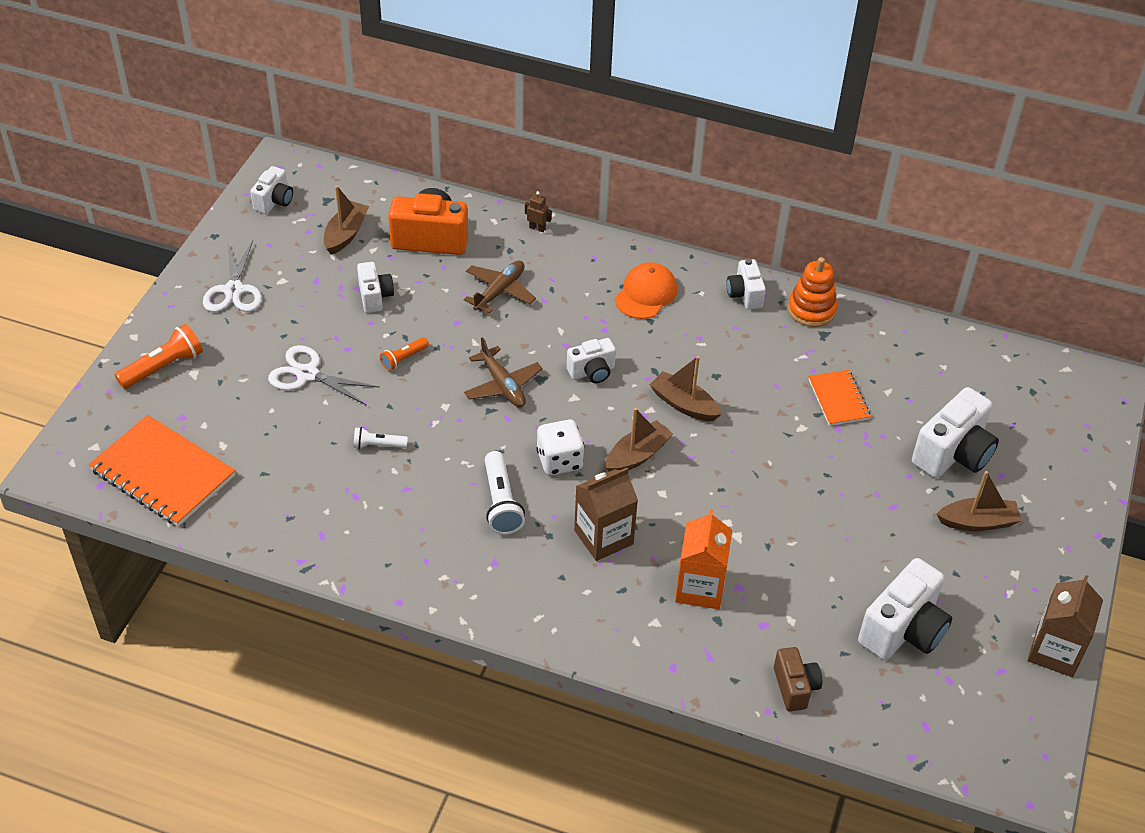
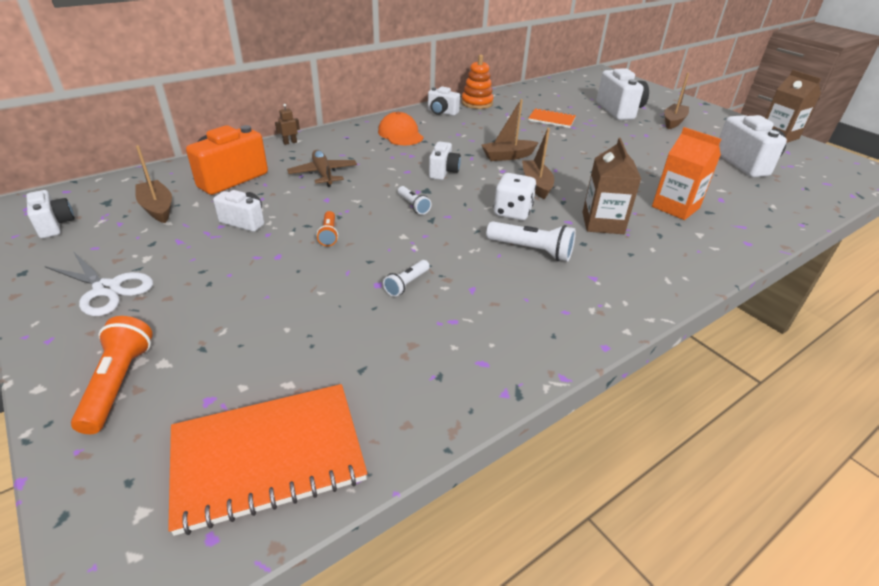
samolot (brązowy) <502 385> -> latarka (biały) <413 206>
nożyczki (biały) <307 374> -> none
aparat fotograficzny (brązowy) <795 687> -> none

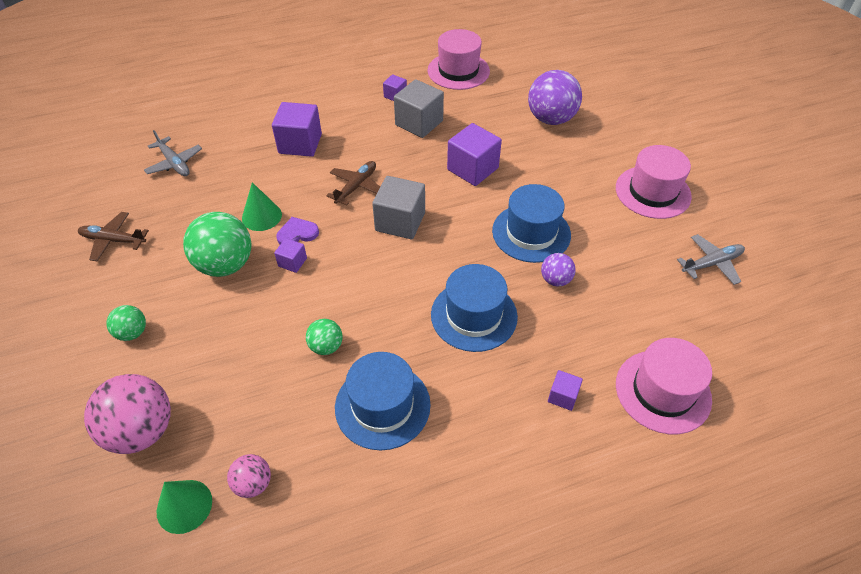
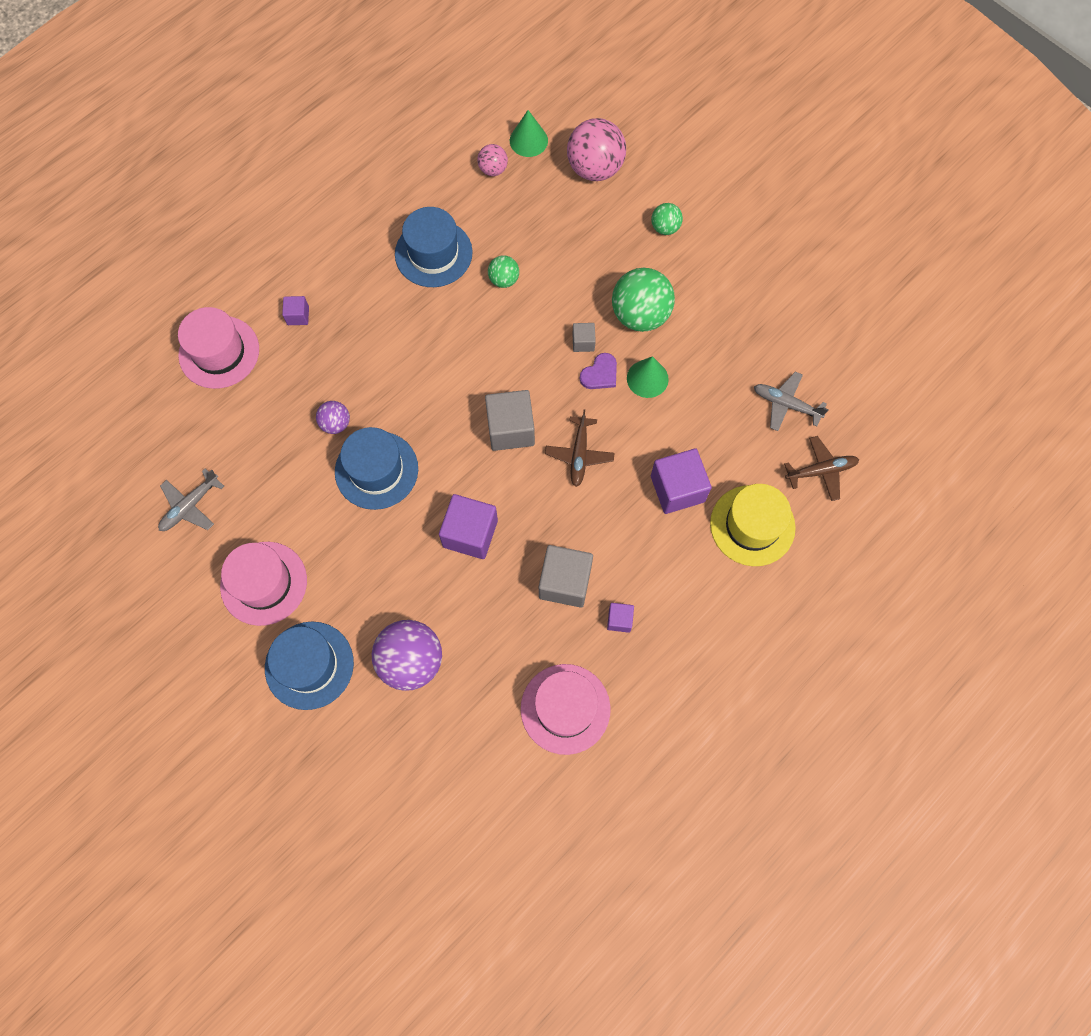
samolot (brązowy) <113 240> -> samolot (brązowy) <820 471>, shifted
sześcian (fioletowy) <292 262> -> sześcian (szary) <583 342>
kapelusz (niebieski) <474 315> -> kapelusz (niebieski) <309 665>, shifted
none -> kapelusz (żółty) <752 525>

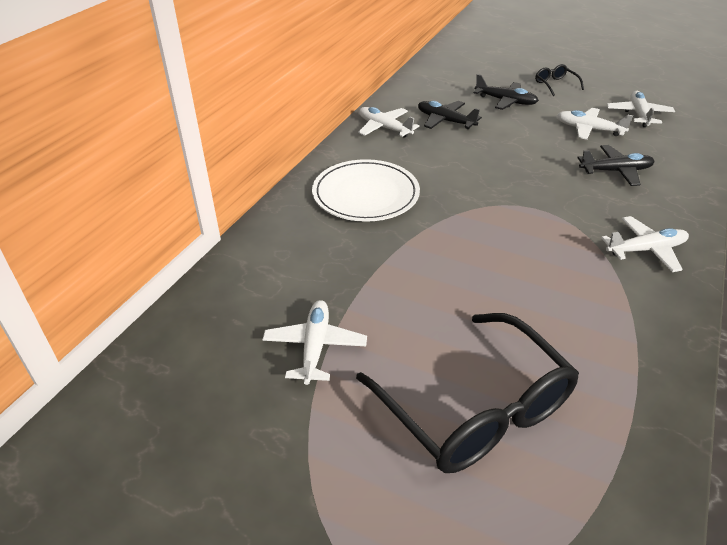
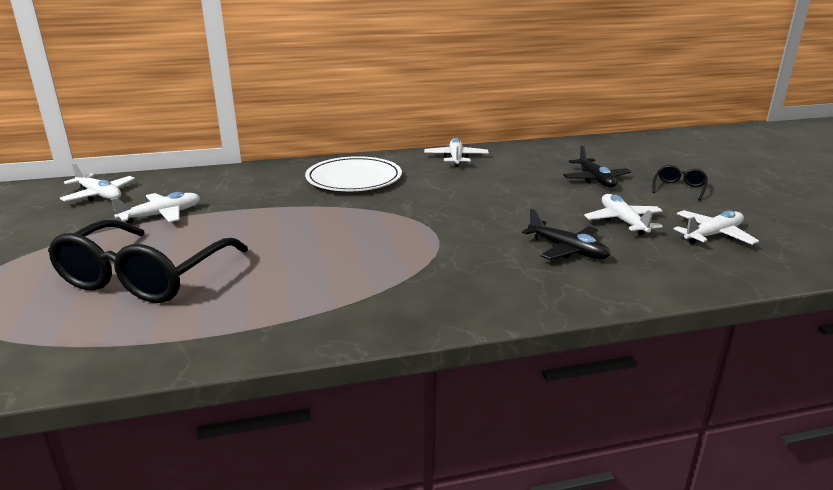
samolot (czarny) <445 121> -> none
samolot (biały) <646 250> -> samolot (biały) <99 195>, shifted

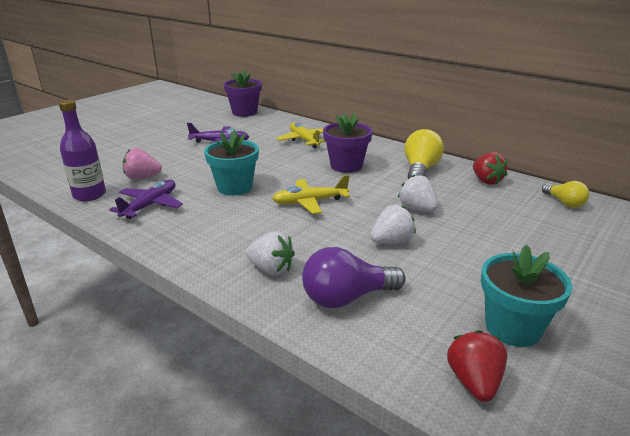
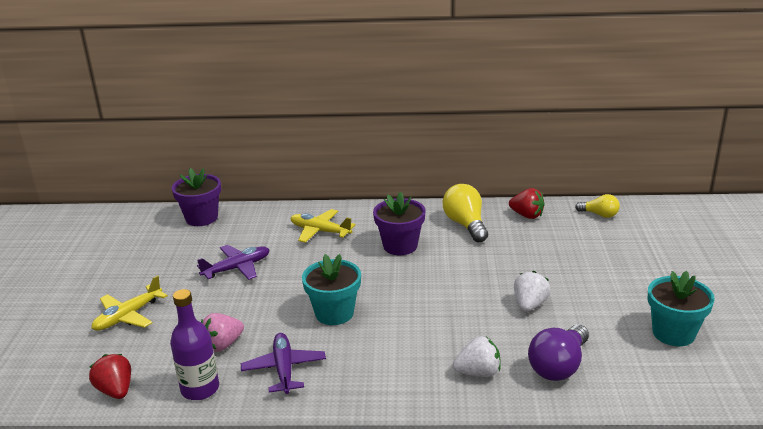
samolot (żółty) <309 202> -> samolot (żółty) <128 316>, shifted
truskawka (biały) <417 209> -> none
truskawka (czerwony) <474 382> -> truskawka (czerwony) <116 390>, shifted

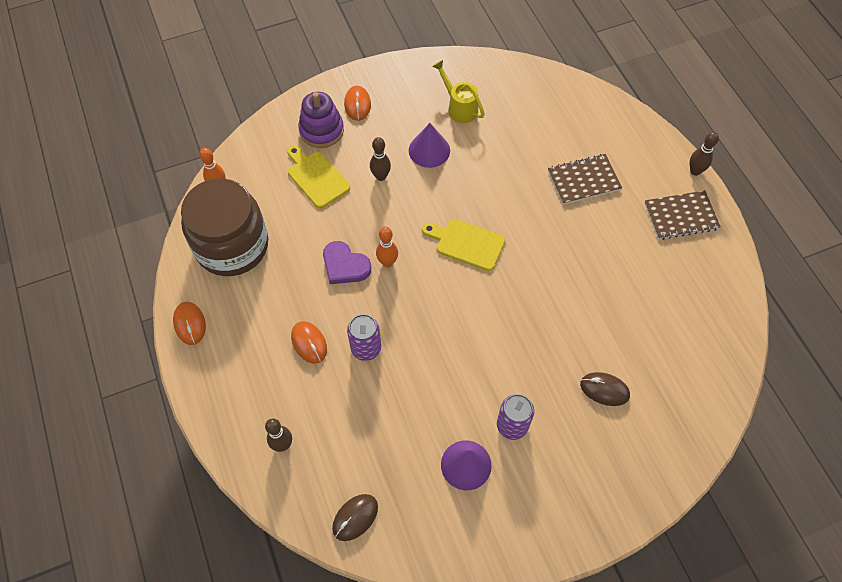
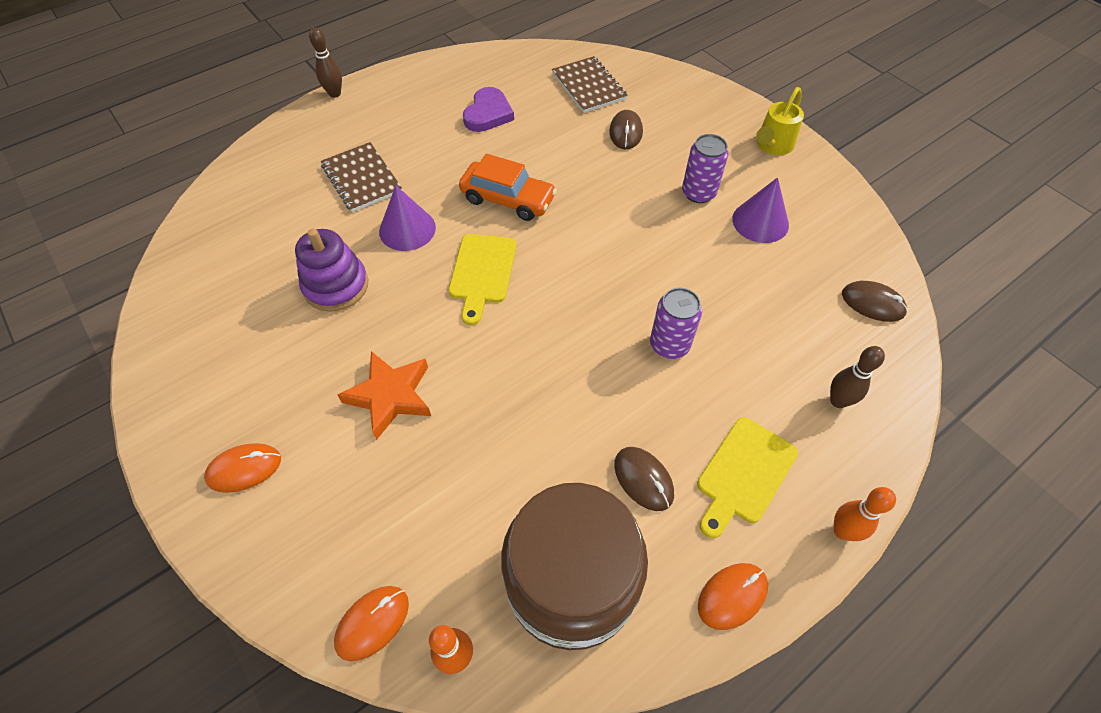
konewka (żółty) <459 107> -> konewka (żółty) <772 146>, shifted
zabawka nakładanka (fioletowy) <321 130> -> zabawka nakładanka (fioletowy) <336 286>, shifted
stożek (fioletowy) <429 150> -> stożek (fioletowy) <407 229>, shifted
kręgiel (brązowy) <381 176> -> gwiazda (pomarańczowy) <390 396>
deska do krojenia (żółty) <316 177> -> deska do krojenia (żółty) <744 474>, shifted
zeszyt (brązowy) <681 216> -> zeszyt (brązowy) <588 86>, shifted
kręgiel (pomarańczowy) <387 262> -> kręgiel (pomarańczowy) <842 531>, shifted
serce (fioletowy) <345 265> -> serce (fioletowy) <488 114>, shifted
myszka (pomarańczowy) <309 343> -> myszka (pomarańczowy) <372 623>, shifted
none -> samochód (pomarańczowy) <508 199>
none -> myszka (brązowy) <643 479>

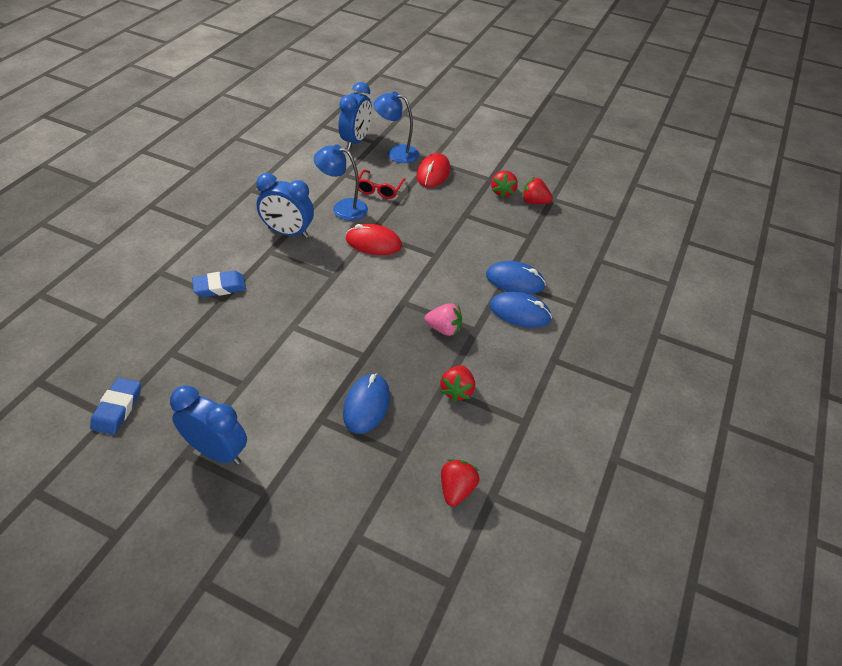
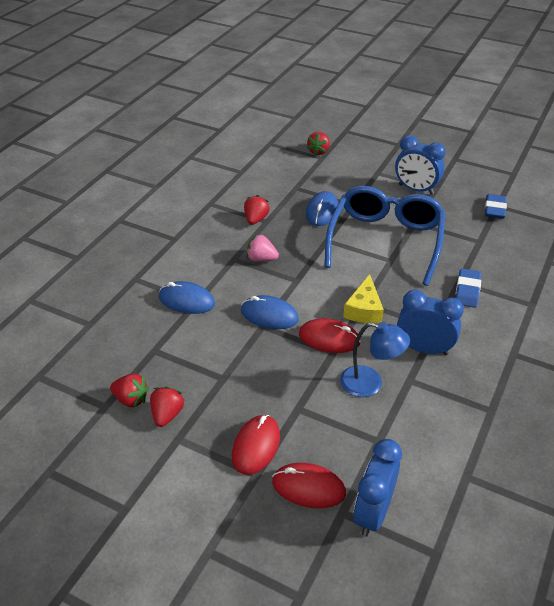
lampka (niebieski) <396 153> -> myszka (czerwony) <308 487>
okulary (czerwony) <379 189> -> none
gumka do mazania (niebieski) <220 287> -> gumka do mazania (niebieski) <467 291>, 60 degrees counterclockwise
myszka (niebieski) <519 312> -> myszka (niebieski) <269 315>, shifted
truskawka (czerwony) <456 489> -> truskawka (czerwony) <318 151>, shifted
none -> okulary (niebieski) <385 241>
none -> ser (żółty) <364 309>

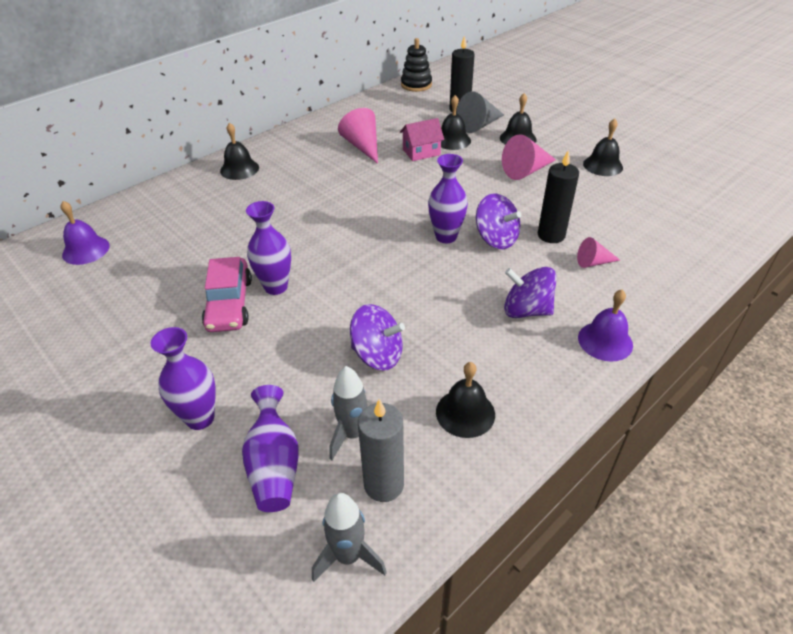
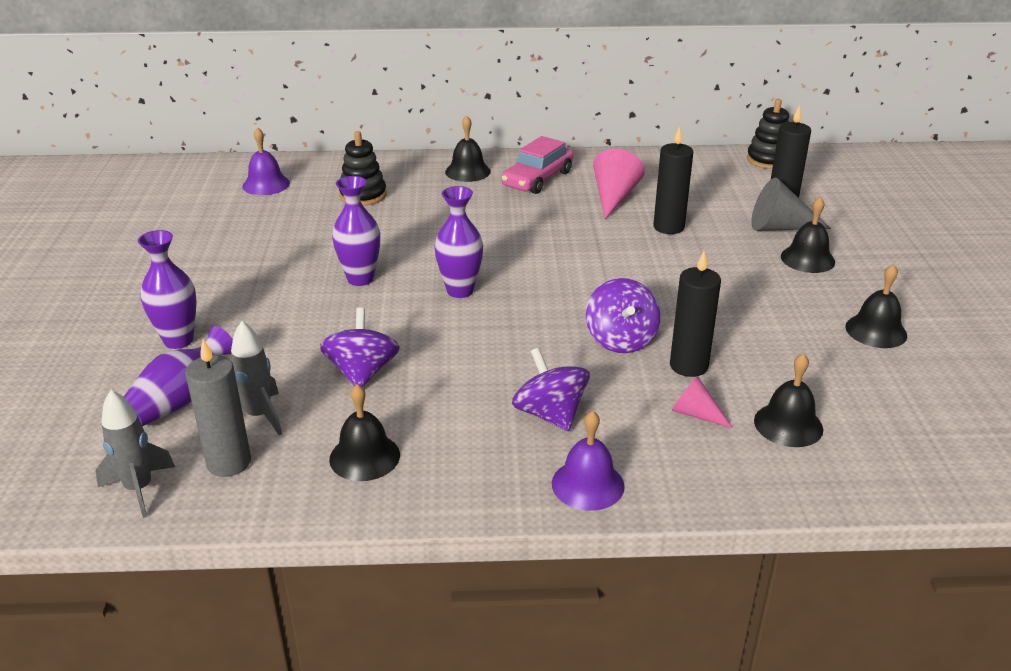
dzwonek (czarny) <452 140> -> dzwonek (czarny) <788 424>, shifted
domek (różowy) <421 152> -> świeca (czarny) <668 227>
stożek (różowy) <526 171> -> none
wazon (fioletowy) <446 237> -> wazon (fioletowy) <460 291>, shifted
samochód (różowy) <229 304> -> samochód (różowy) <537 179>, shifted
bączek (fioletowy) <377 355> -> bączek (fioletowy) <362 372>, 150 degrees counterclockwise
none -> zabawka nakładanka (czarny) <363 195>

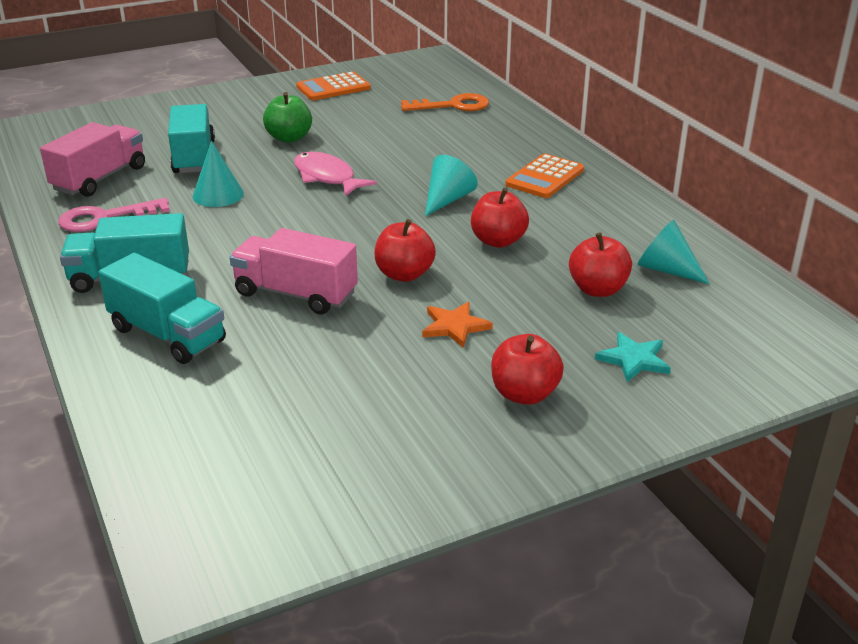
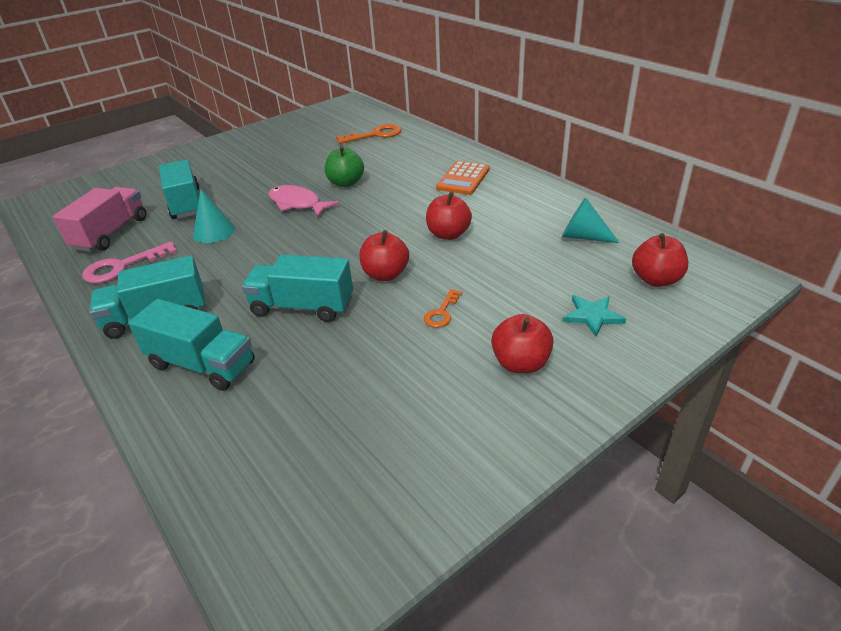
kalkulator (pomarańczowy) <333 87> -> none
jabłko (zielony) <289 138> -> jabłko (zielony) <346 183>, shifted
stożek (turkusowy) <447 200> -> none
ciężarówka (różowy) <295 294> -> ciężarówka (turkusowy) <302 307>
jabłko (czerwony) <597 289> -> jabłko (czerwony) <656 280>, shifted
gwiazda (pomarańczowy) <455 326> -> klucz (pomarańczowy) <442 313>

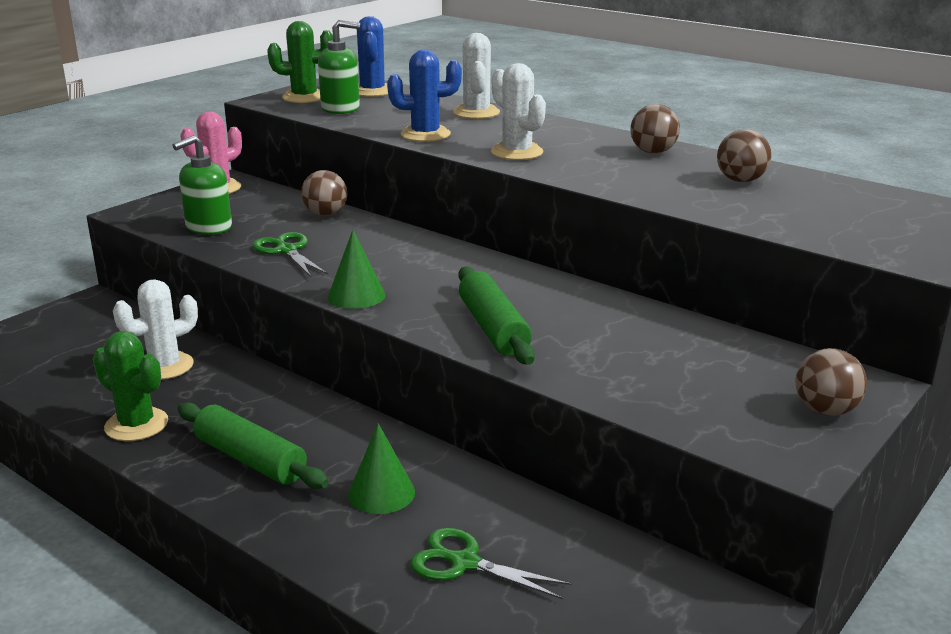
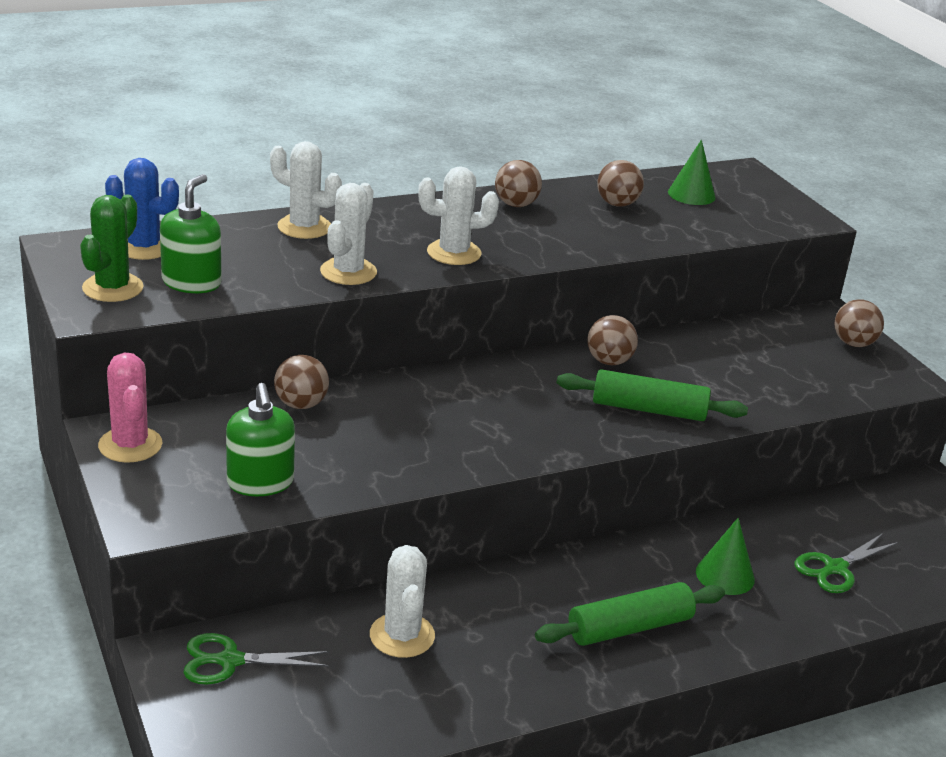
kaktus (niebieski) <425 134> -> kaktus (biały) <348 272>
stożek (zielony) <356 296> -> stożek (zielony) <691 194>, shifted
nożyczki (zielony) <287 251> -> nożyczki (zielony) <230 661>, shifted
kaktus (zielony) <136 425> -> none
none -> piłka (brązowy) <609 361>

